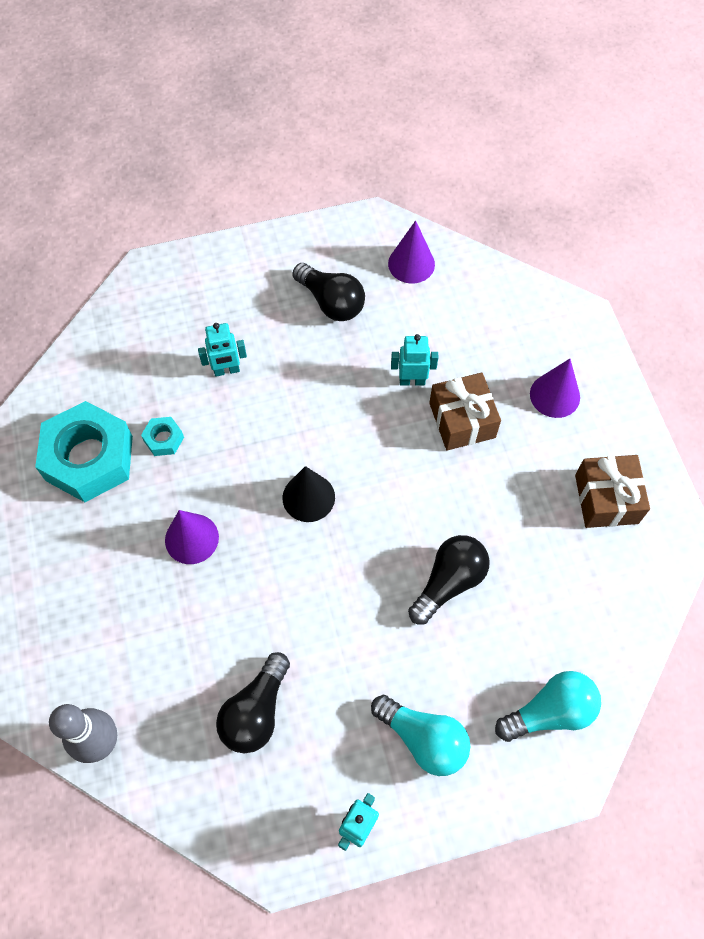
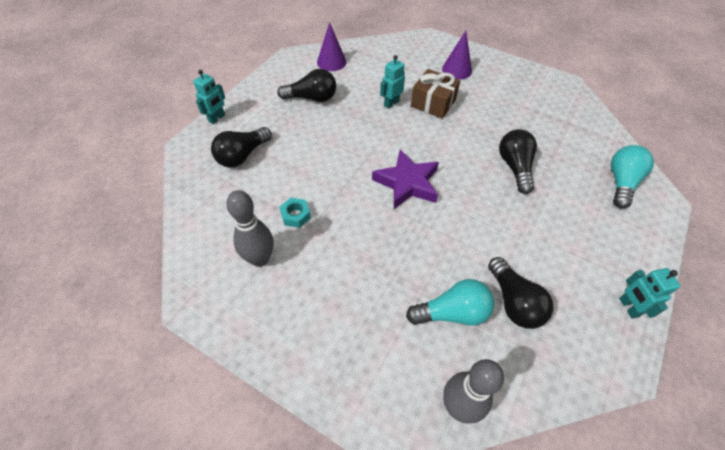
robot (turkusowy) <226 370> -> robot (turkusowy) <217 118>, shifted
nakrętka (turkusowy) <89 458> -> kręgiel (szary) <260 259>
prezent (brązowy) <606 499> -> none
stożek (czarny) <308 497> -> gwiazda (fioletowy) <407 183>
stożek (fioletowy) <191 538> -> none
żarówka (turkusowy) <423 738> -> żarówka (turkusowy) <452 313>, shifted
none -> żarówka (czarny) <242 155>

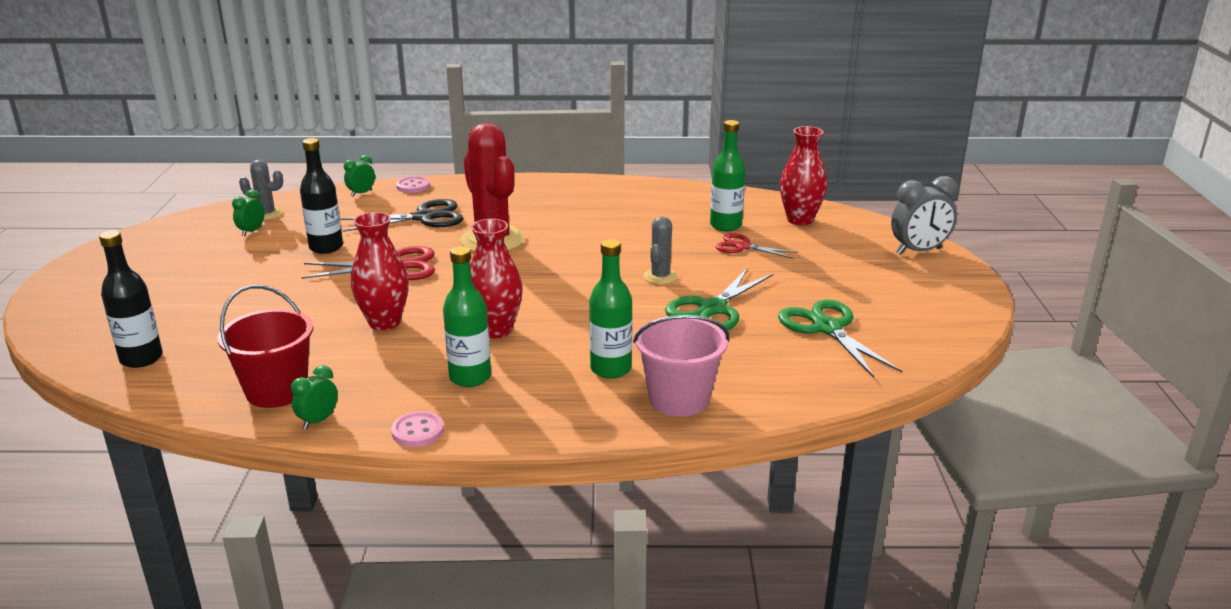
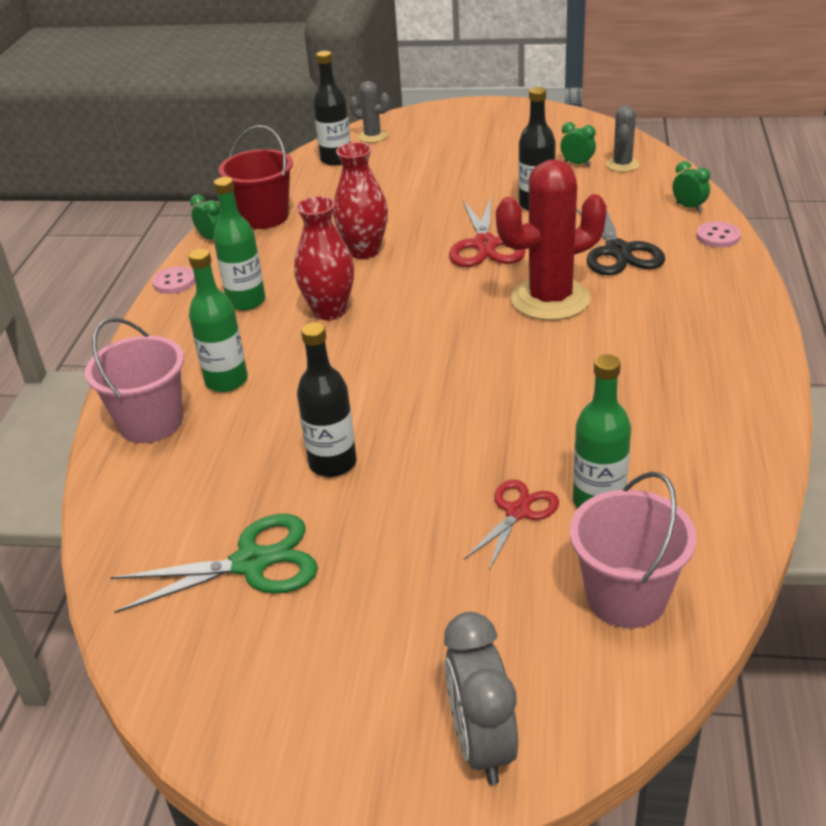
wazon (czerwony) <800 220> -> wiadro (różowy) <626 597>
kaktus (szary) <660 276> -> kaktus (szary) <372 136>, shifted
nożyczki (zielony) <712 309> -> butelka (czarny) <333 463>

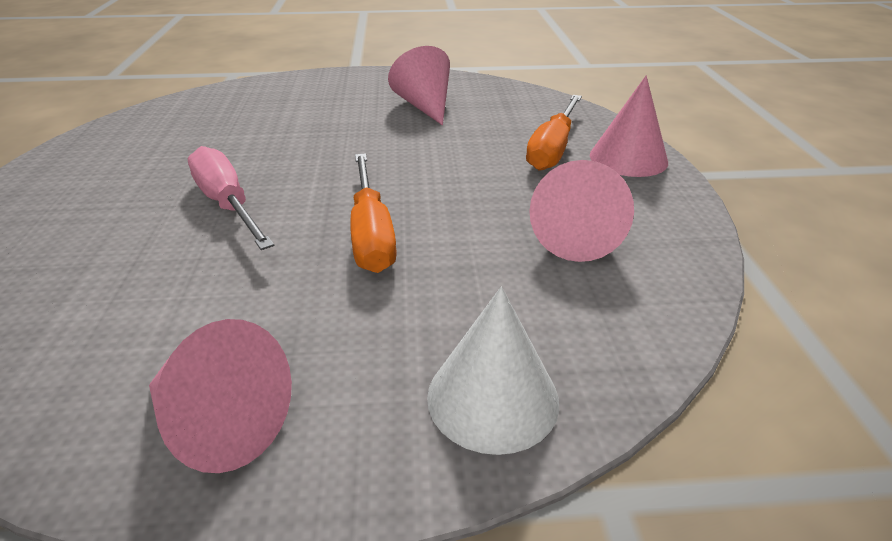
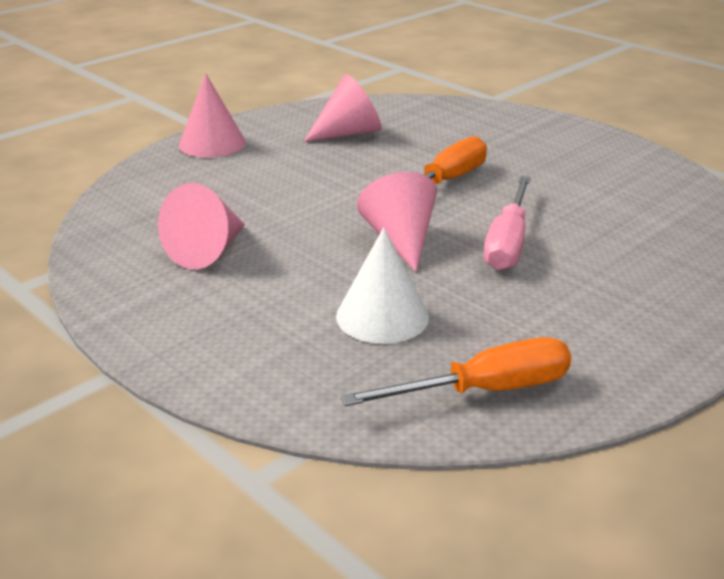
śrubokręt (pomarańczowy) <552 149> -> śrubokręt (pomarańczowy) <485 390>, shifted
stożek (biały) <492 397> -> stożek (biały) <382 316>, shifted
stożek (różowy) <220 423> -> stożek (różowy) <400 240>, shifted

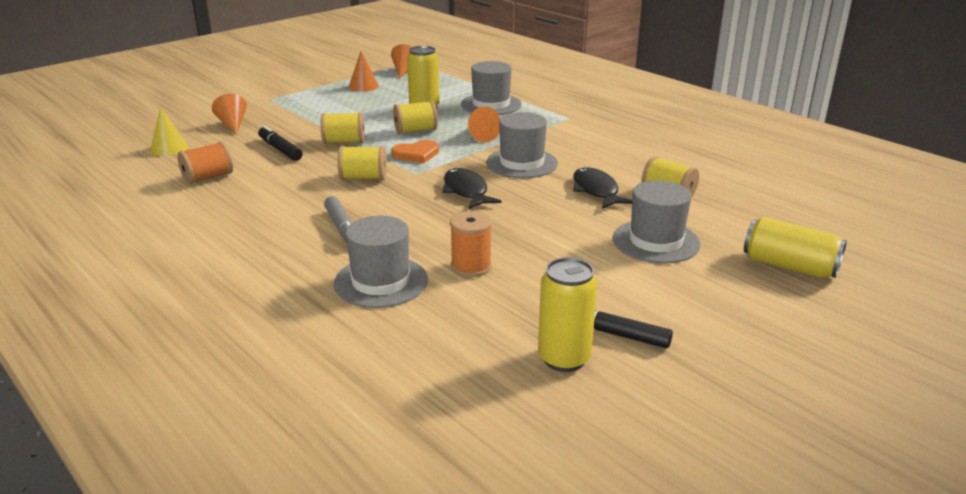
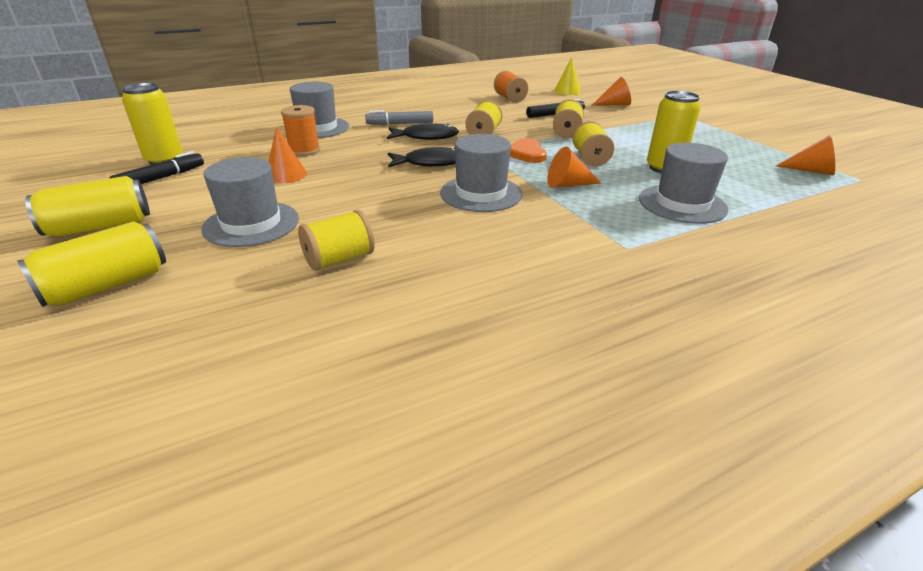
stożek (pomarańczowy) <363 86> -> stożek (pomarańczowy) <286 175>, shifted
ryba (czarny) <596 191> -> ryba (czarny) <426 137>, shifted
none -> puszka (żółty) <100 227>

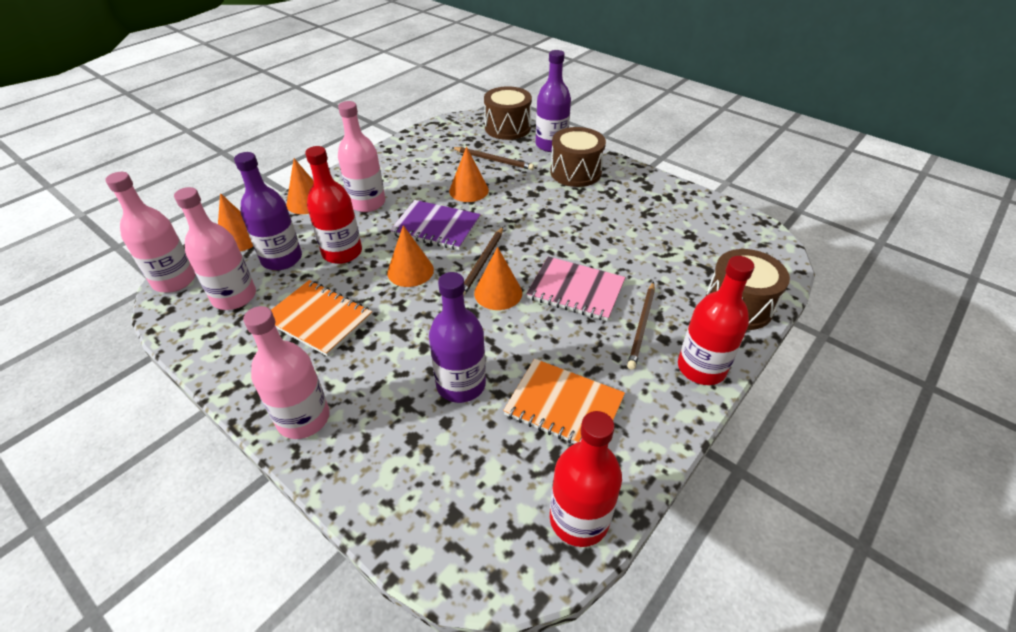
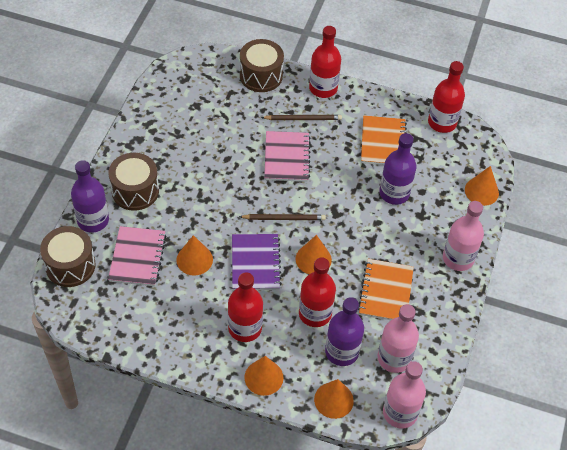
butelka (różowy) <367 203> -> butelka (czerwony) <245 328>
ołówek (brązowy) <493 160> -> zeszyt (różowy) <137 257>
stożek (pomarańczowy) <498 293> -> stożek (pomarańczowy) <481 191>, shifted

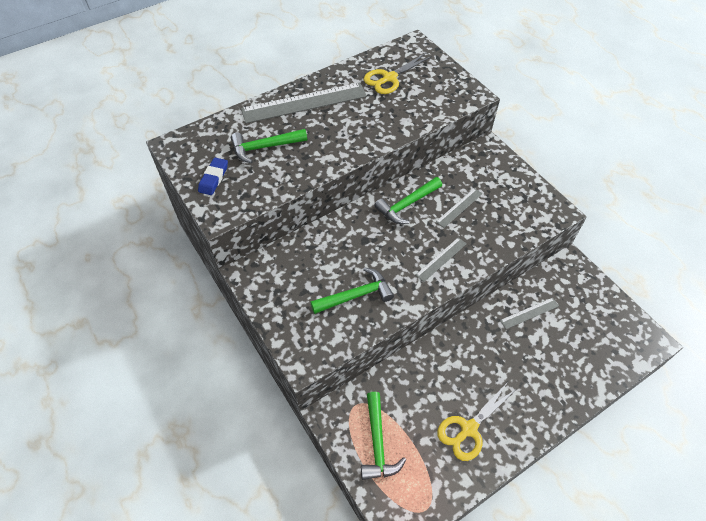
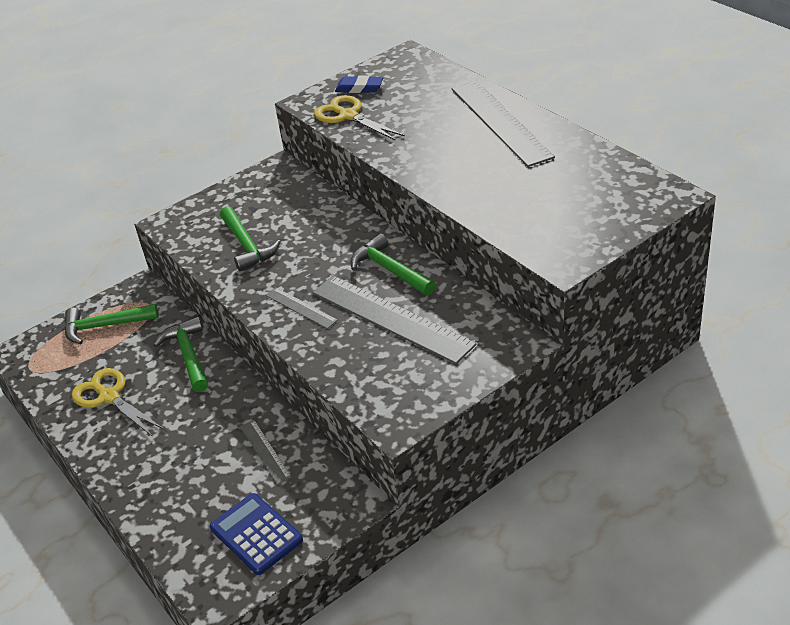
nożyczki (żółty) <389 78> -> nożyczki (żółty) <348 116>, shifted
młotek (zielony) <265 147> -> młotek (zielony) <189 355>, shifted
linijka (szary) <459 207> -> linijka (szary) <391 318>, x2.10
none -> kalkulator (niebieski) <256 534>

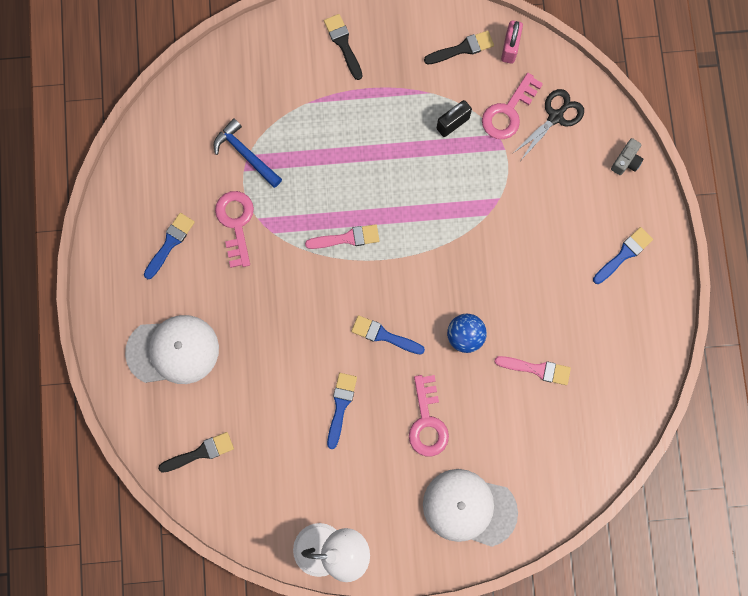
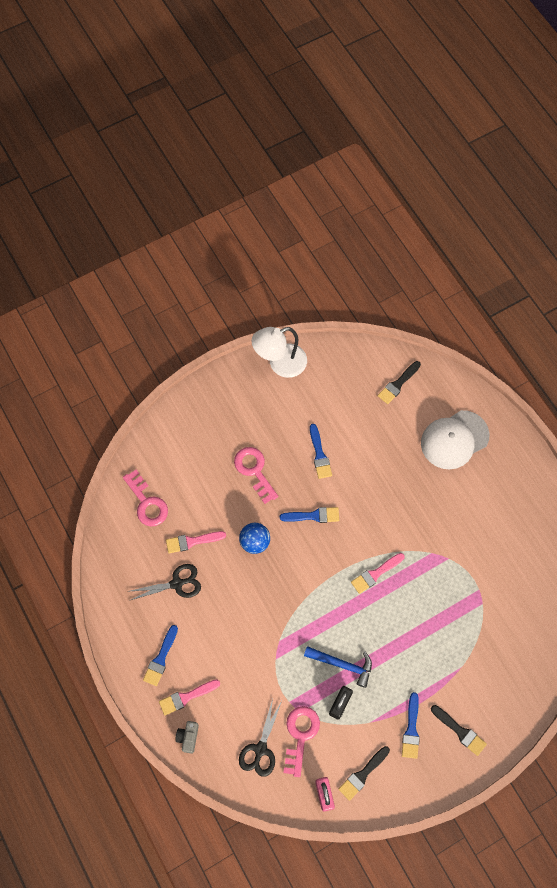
młotek (niebieski) <246 154> -> młotek (niebieski) <342 664>, shifted
klucz (różowy) <236 223> -> klucz (różowy) <147 503>, shifted
pędzel (niebieski) <170 243> -> pędzel (niebieski) <411 729>, shifted
czapka (biały) <469 508> -> none
none -> nożyczki (czarny) <177 583>
none -> pędzel (różowy) <186 697>

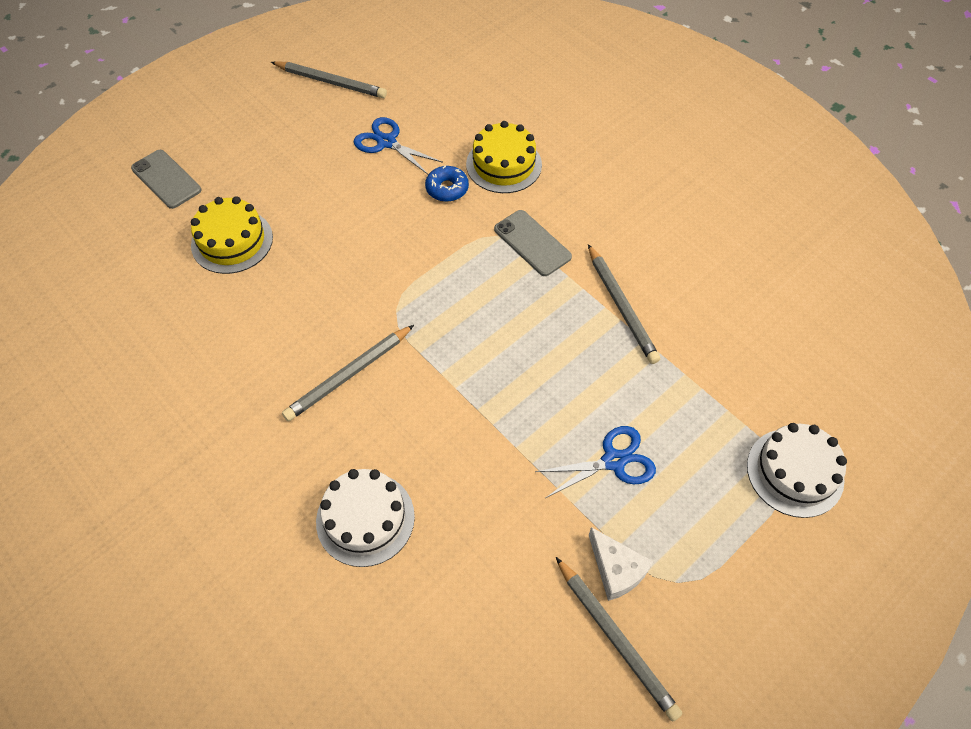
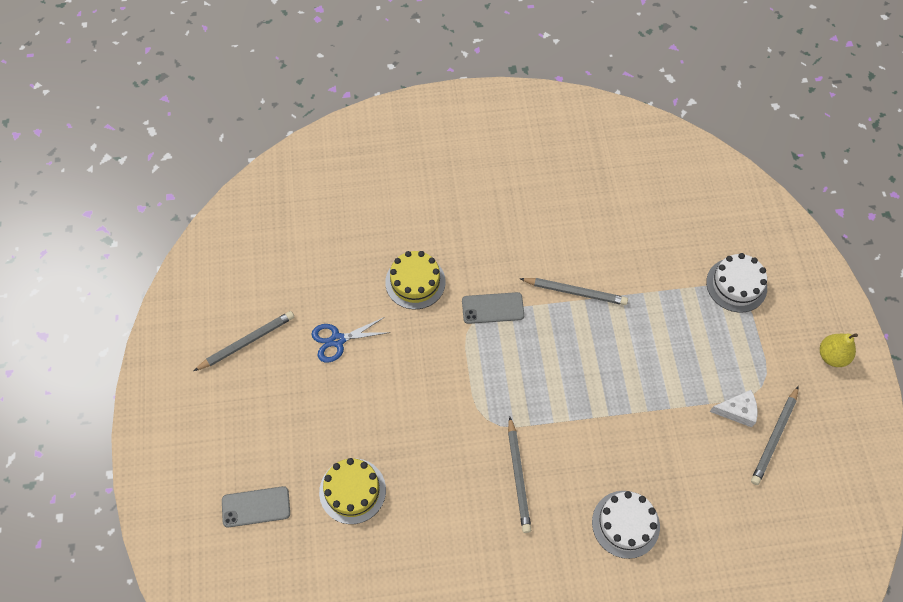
donut (niebieski) <447 188> -> none
nożyczki (niebieski) <613 461> -> none
ołówek (szary) <616 639> -> ołówek (szary) <774 437>, 120 degrees clockwise
none -> gruszka (żółty) <832 356>

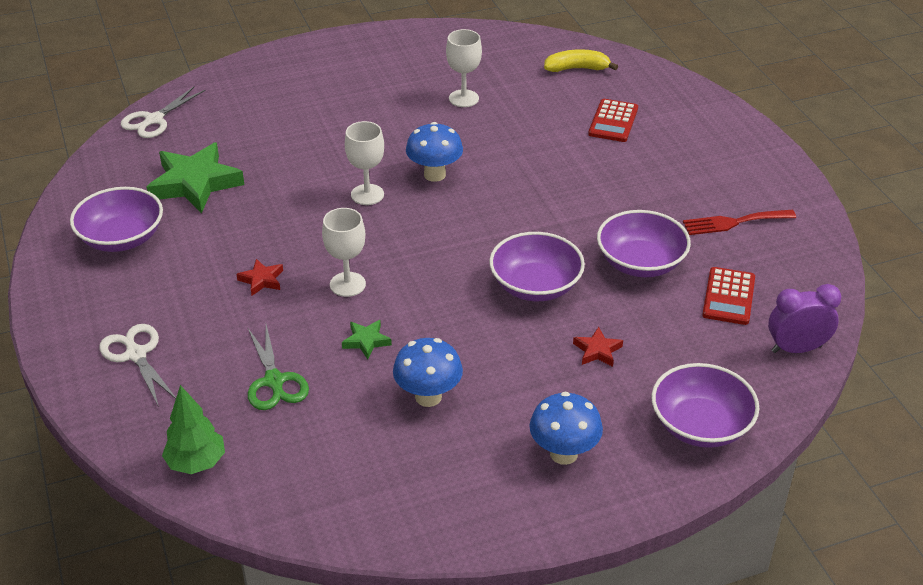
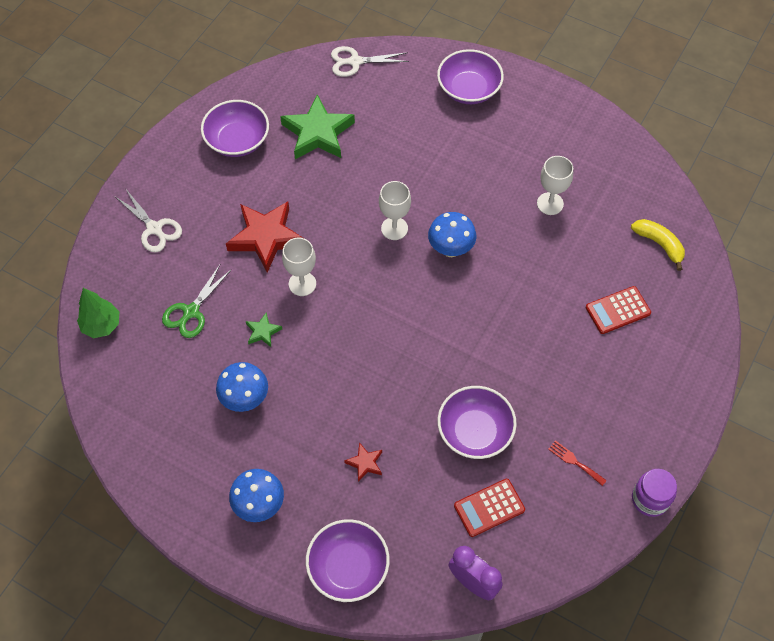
widelec (czerwony) <734 222> -> widelec (czerwony) <574 462>, x0.64
miska (fioletowy) <535 286> -> miska (fioletowy) <469 89>, shifted
gwiazda (czerwony) <261 280> -> gwiazda (czerwony) <266 238>, x2.20
nożyczki (biały) <136 354> -> nożyczki (biały) <154 229>, 120 degrees clockwise
none -> słoik (fioletowy) <650 499>

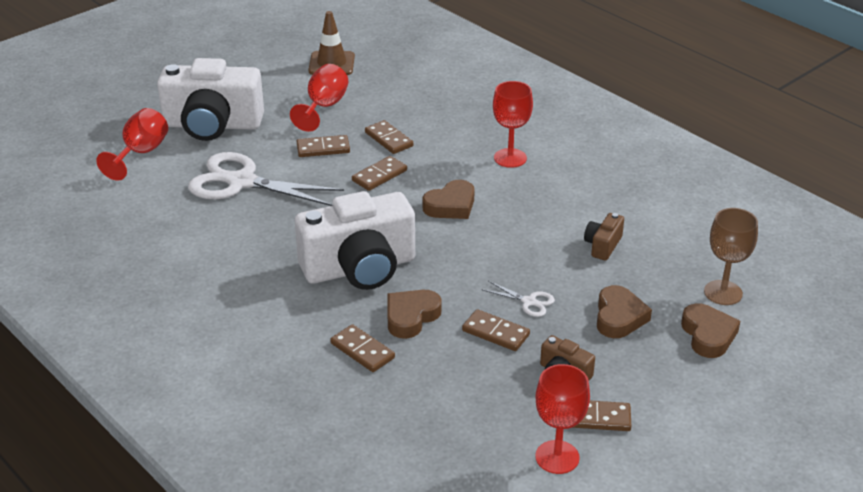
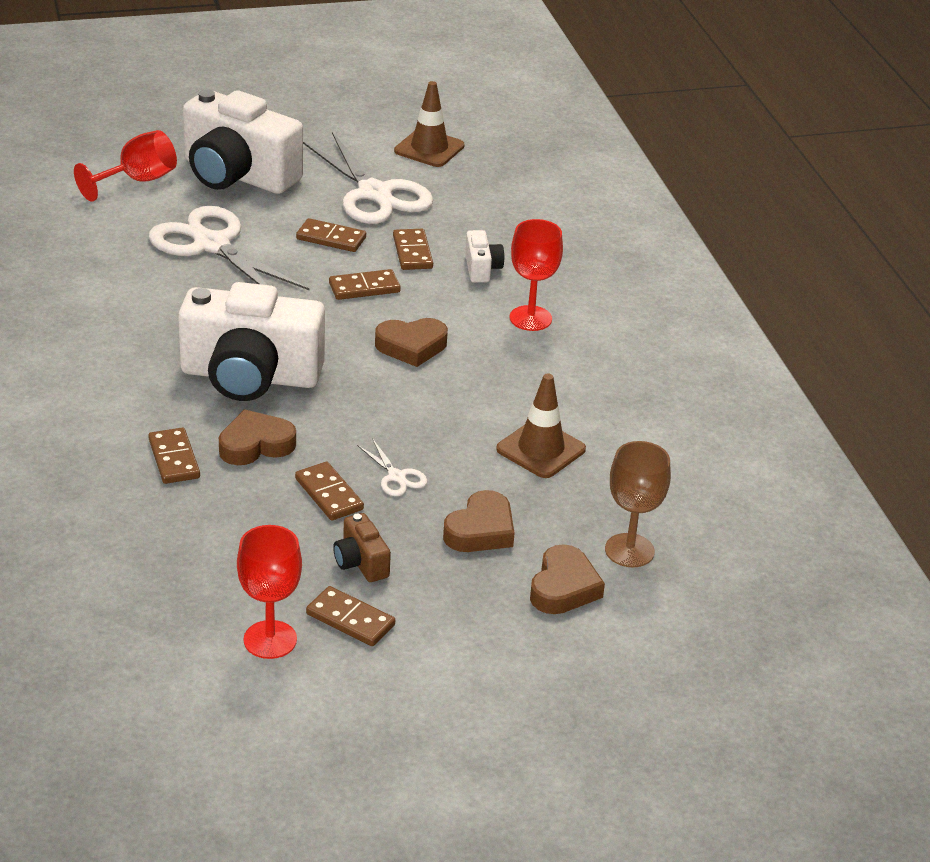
kielich (czerwony) <324 107> -> nożyczki (biały) <374 194>
aparat fotograficzny (brązowy) <603 245> -> pachołek (brązowy) <541 449>
none -> aparat fotograficzny (biały) <481 269>

